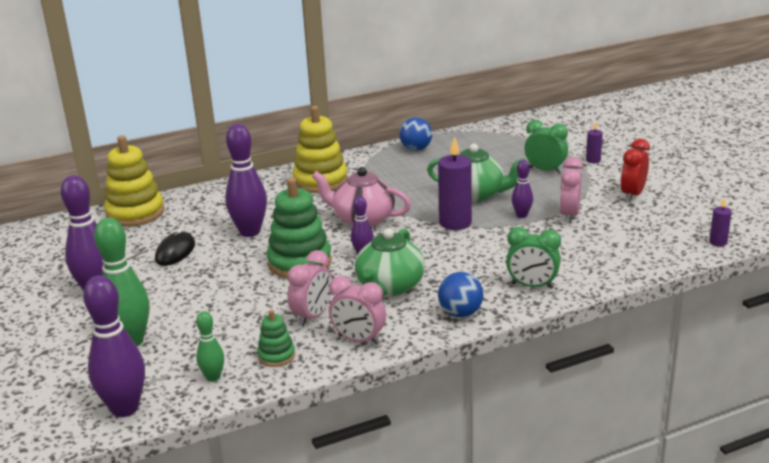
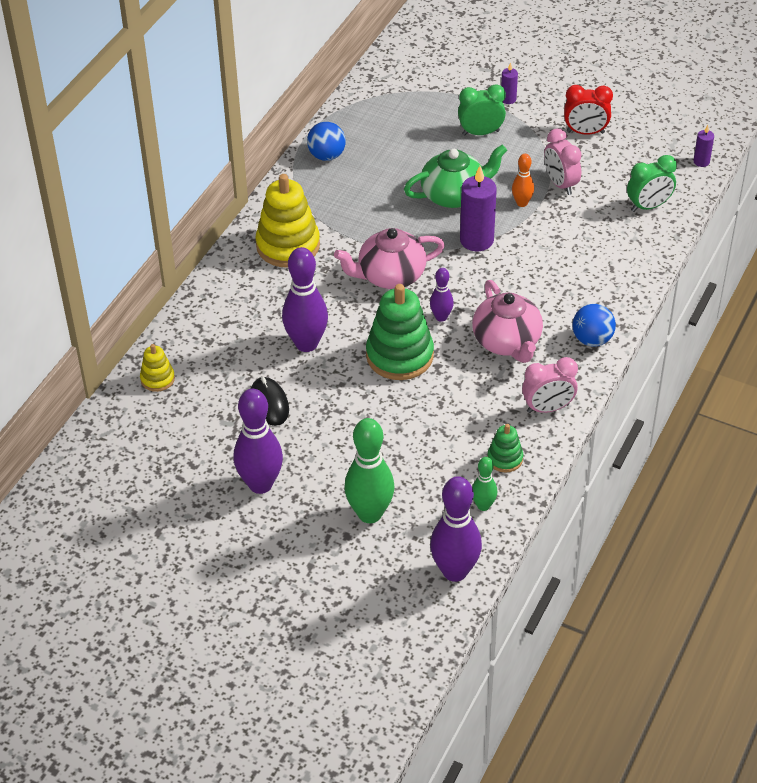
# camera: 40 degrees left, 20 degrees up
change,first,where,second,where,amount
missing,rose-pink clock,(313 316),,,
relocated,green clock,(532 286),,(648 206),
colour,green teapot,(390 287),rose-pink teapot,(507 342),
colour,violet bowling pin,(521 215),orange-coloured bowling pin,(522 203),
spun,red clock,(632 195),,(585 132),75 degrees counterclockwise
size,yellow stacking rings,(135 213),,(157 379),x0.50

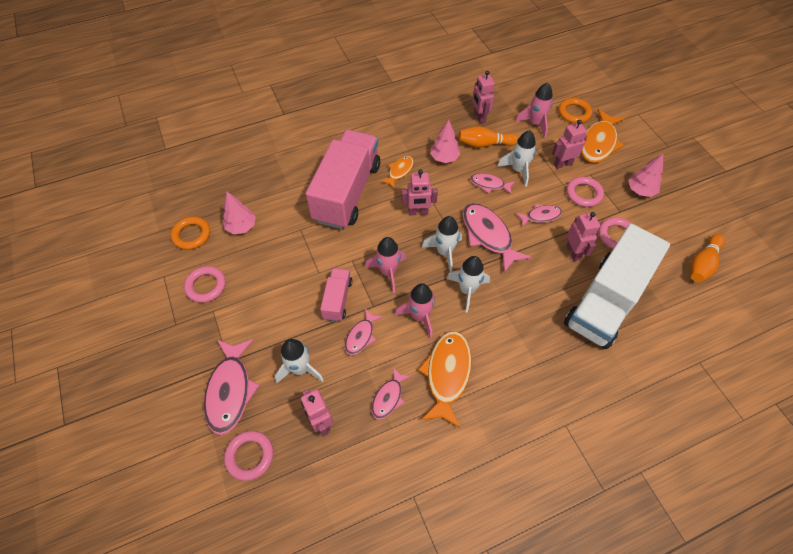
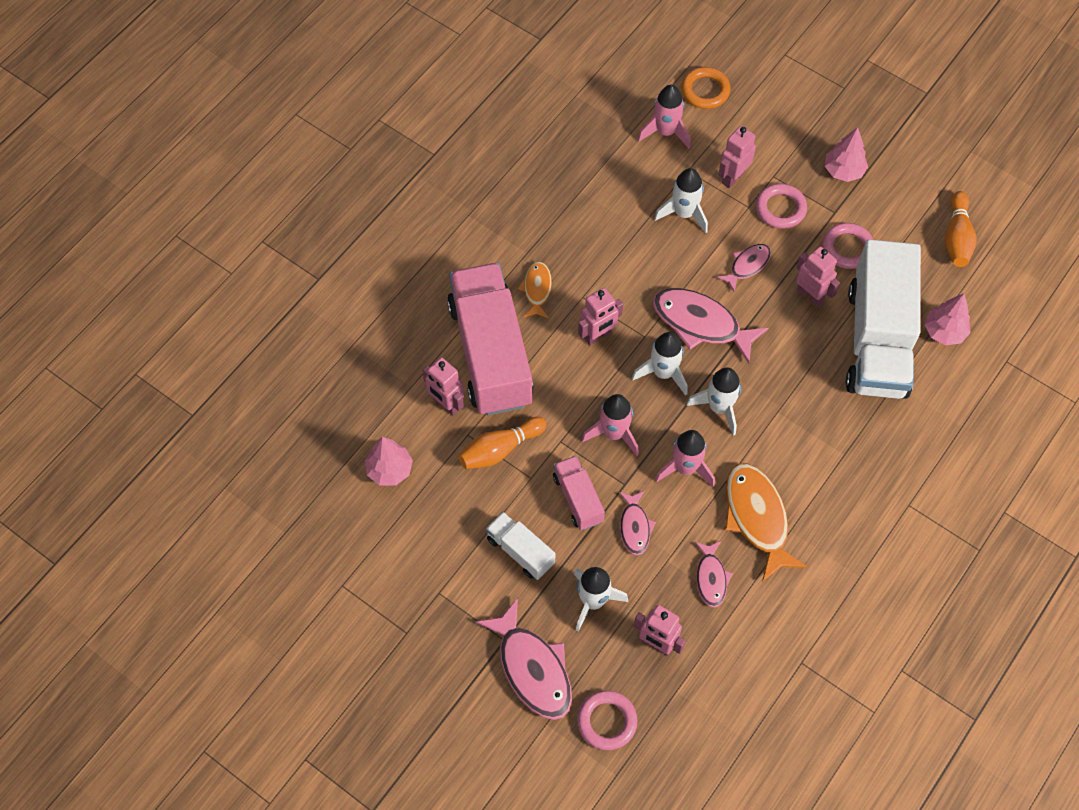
# camera: 30 degrees left, 5 degrees up
change,first,where,second,where,amount
missing,orange-coloured torus,(191 235),,,
missing,rose-pink torus,(206 286),,,
missing,rose-pink fish,(489 184),,,
missing,orange-coloured fish,(598 143),,,
appeared,,,pure white truck,(520 551),
relocated,rose-pink toy tree,(444 158),,(944 332),
relocated,orange-coloured bowling pin,(484 144),,(500 449),
relocated,rose-pink robot figure,(479 117),,(446 404),

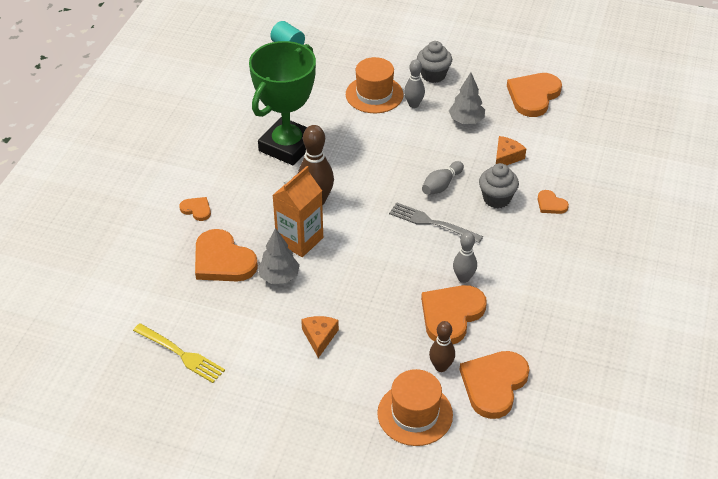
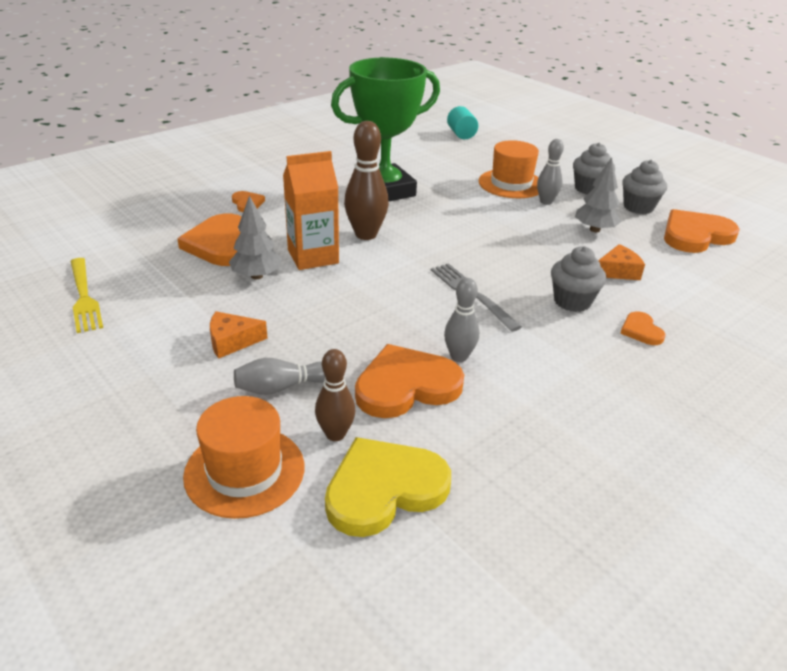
# camera: 30 degrees right, 10 degrees down
change,first,where,second,where,amount
appeared,,,ash-grey muffin,(638 207),
relocated,ash-grey bowling pin,(441 185),,(281 387),
colour,orange-coloured love heart,(494 384),yellow love heart,(384 489),
spun,orange-coloured piece of cheese,(319 337),,(232 341),135 degrees counterclockwise

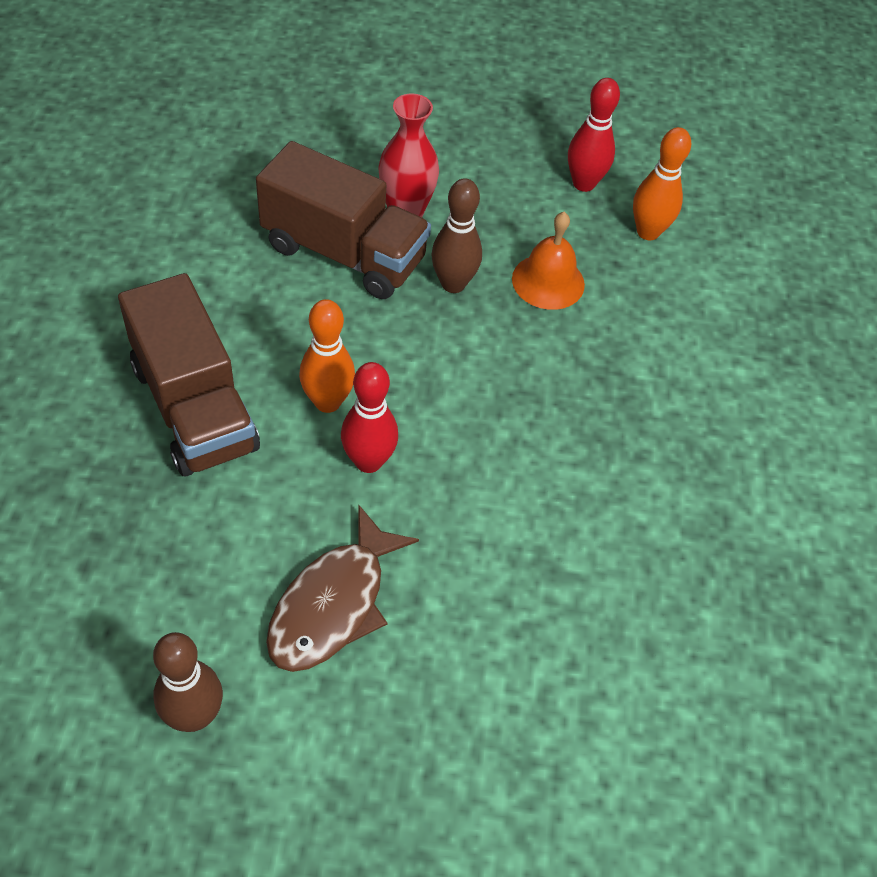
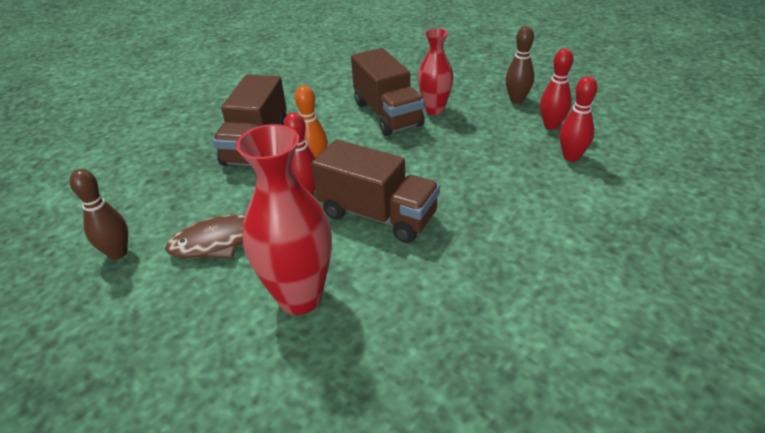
# camera: 45 degrees right, 15 degrees down
change,first,where,second,where,amount
missing,orange-coloured bell,(548 281),,,
appeared,,,red tall vase,(300 297),
appeared,,,brown truck,(377 215),
relocated,brown bowling pin,(453 284),,(517 100),
colour,orange-coloured bowling pin,(648 232),red bowling pin,(571 157),

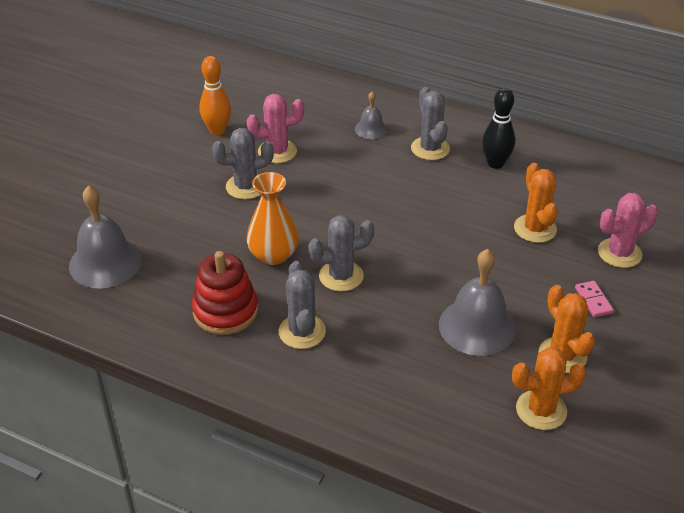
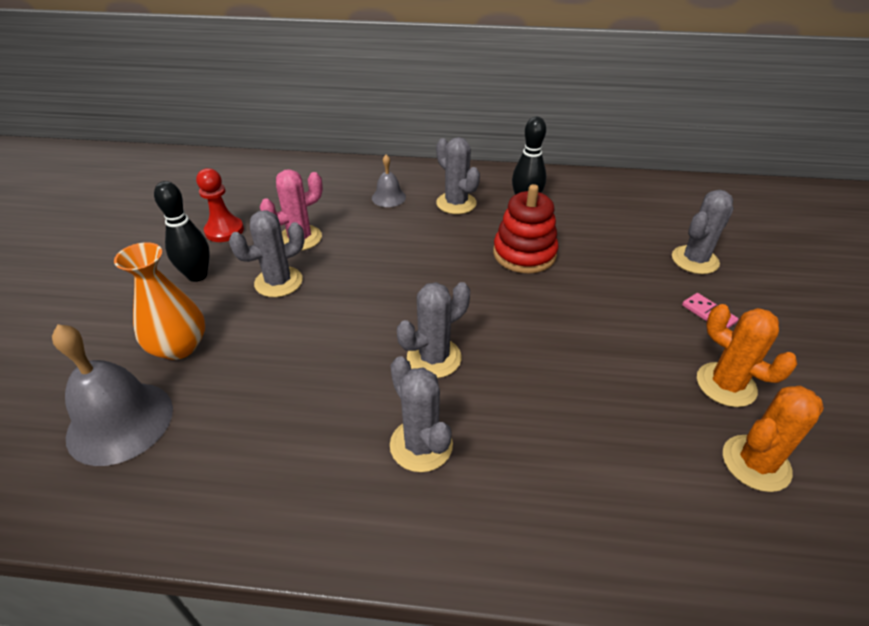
# camera: 20 degrees left, 0 degrees up
change,first,where,second,where,amount
missing,ash-grey bell,(477 326),,,
missing,orange-coloured prickly plant,(535 229),,,
appeared,,,black bowling pin,(197 275),
relocated,red stacking rings,(225 311),,(524 254),
relocated,orange-coloured tall vase,(273 255),,(179 346),
exchanged,orange-coloured bowling pin,(217 130),red game pawn,(224 231),
colour,rose-pink prickly plant,(619 253),ash-grey prickly plant,(694 260),

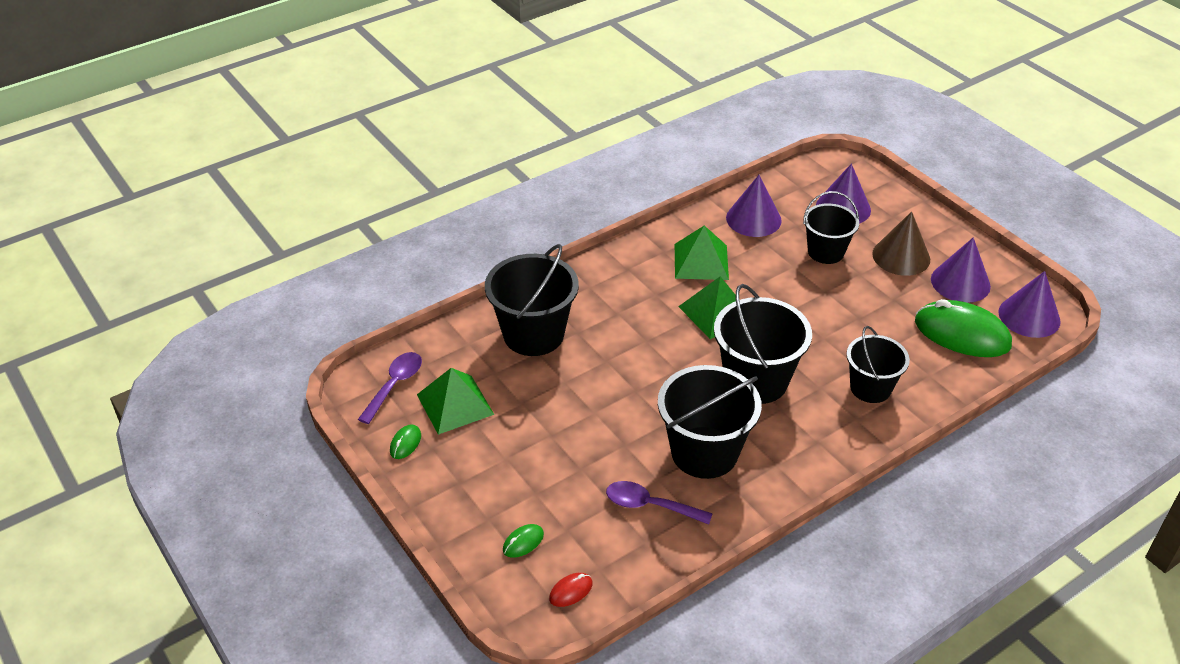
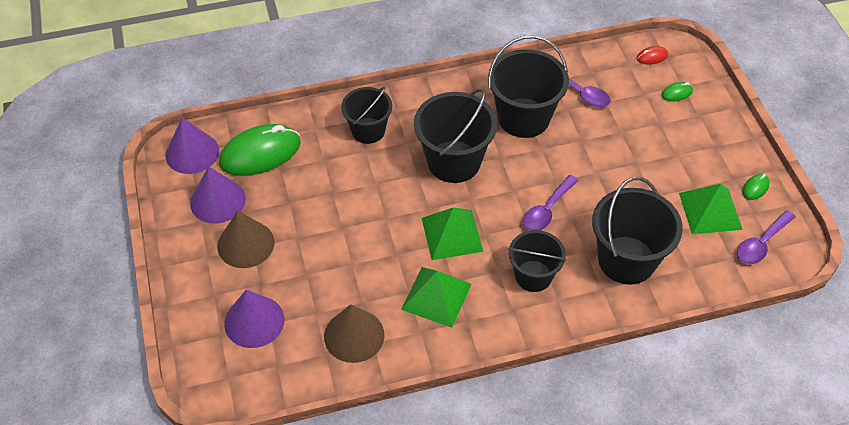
# camera: 160 degrees left, 10 degrees up
change,first,where,second,where,amount
appeared,,,violet tablespoon,(547 210),
relocated,black sand bucket,(826 252),,(533 276),
colour,violet solid cone,(753 219),brown solid cone,(354 335),
spun,green mouse,(962 334),,(260 153),75 degrees counterclockwise

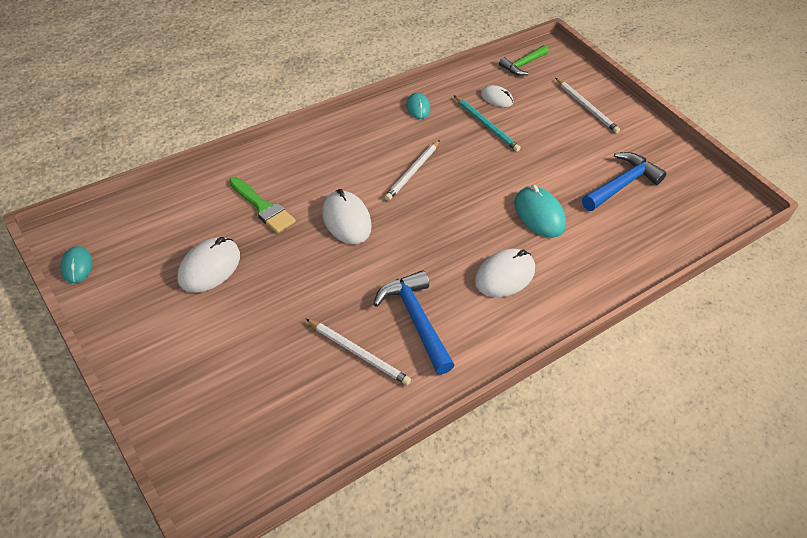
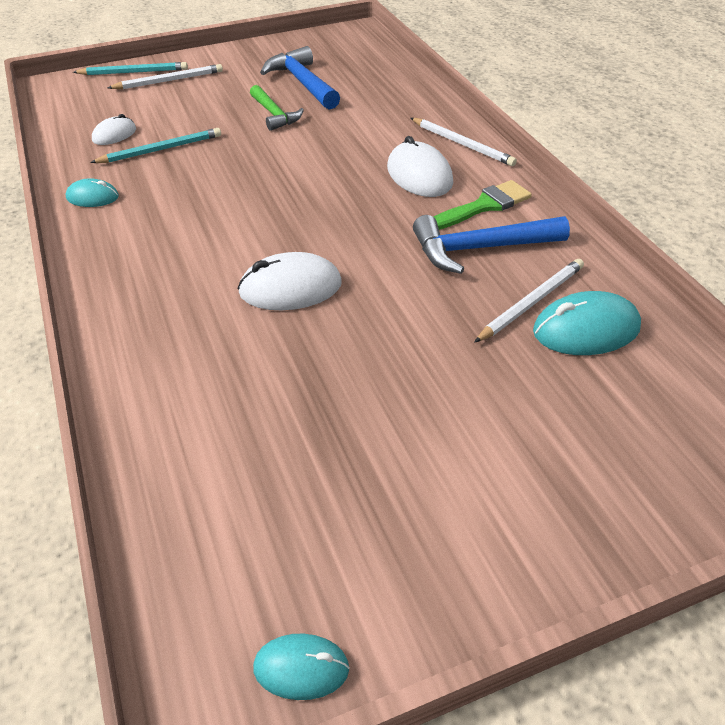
# camera: 70 degrees left, 5 degrees down
change,first,where,second,where,amount
missing,pure white mouse,(209 267),,,
appeared,,,turquoise pencil,(134 72),
relocated,green paintbrush,(263 208),,(484 206),
relocated,pure white pencil,(412 172),,(462 144),
relocated,green hammer,(523 65),,(274 114),
relocated,turquoise mouse,(539 214),,(586 329),

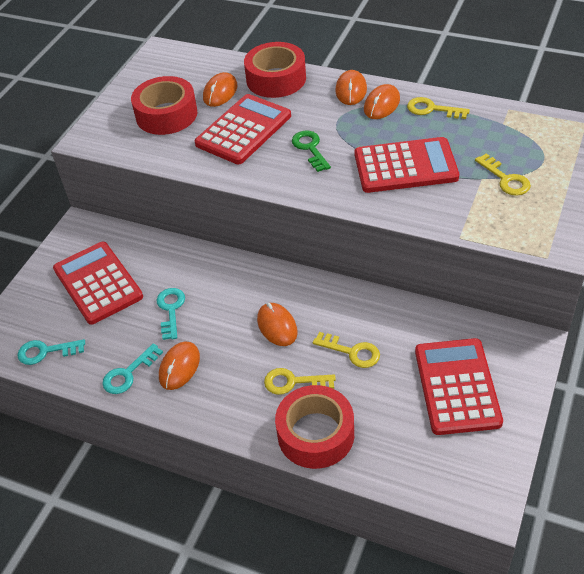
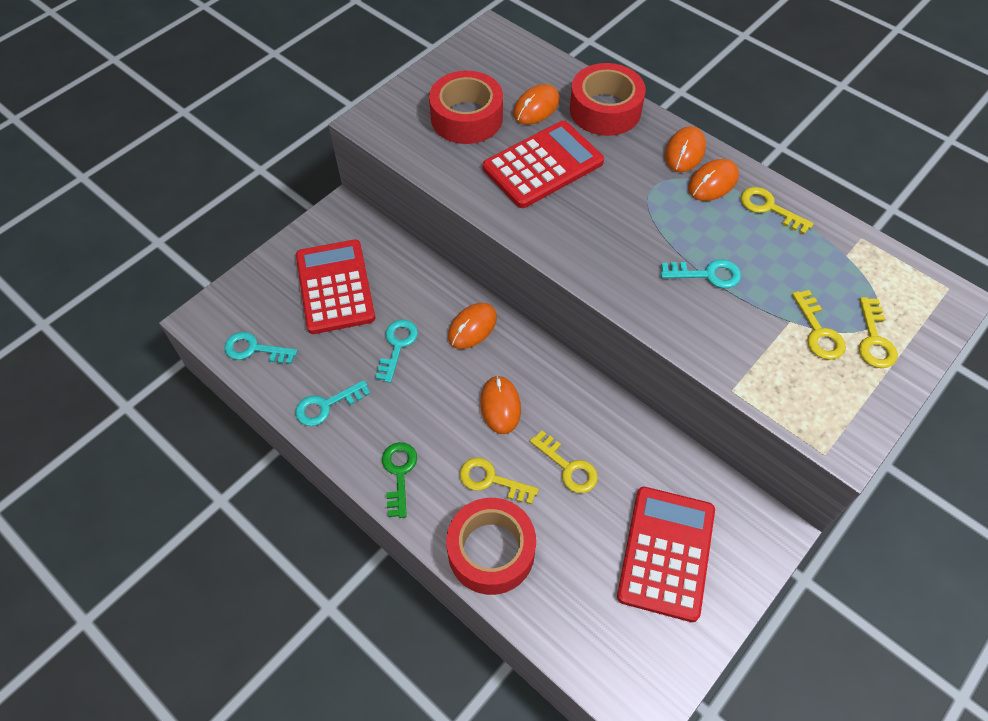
# camera: 15 degrees right, 10 degrees up
change,first,where,second,where,amount
appeared,,,yellow key,(874 339),
relocated,orange-coloured mouse,(179 367),,(472 327),
relocated,green key,(310 148),,(399 473),
exchanged,red pocket calculator,(405 166),turquoise key,(707 274),

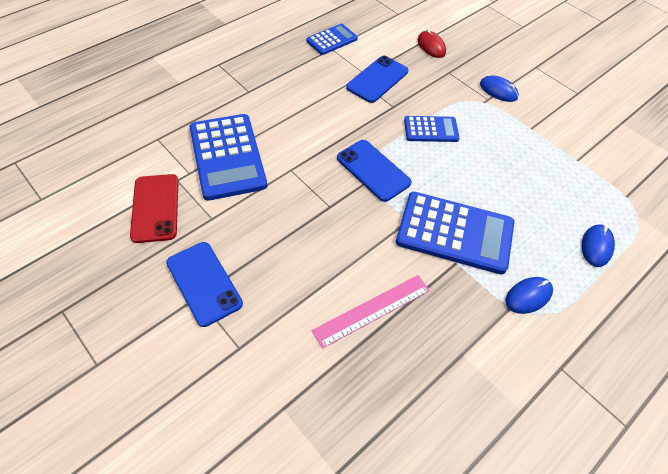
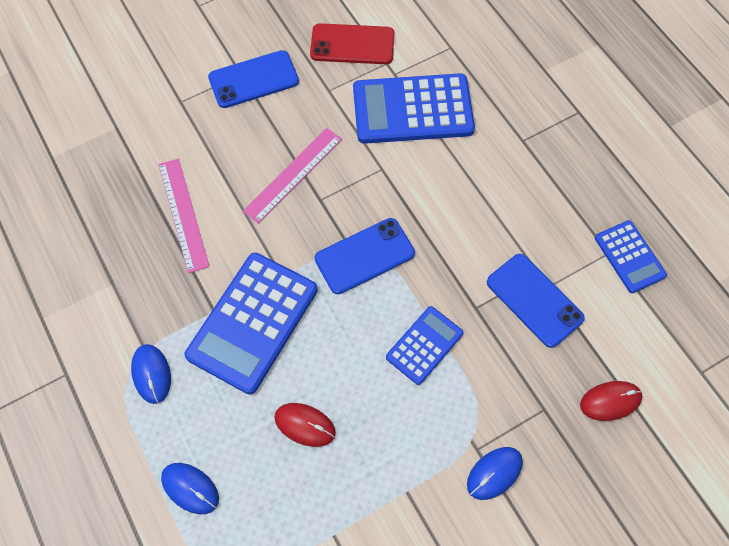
# camera: 105 degrees right, 10 degrees up
change,first,where,second,where,amount
appeared,,,rose-pink ruler,(293 174),
appeared,,,red mouse,(305 425),
spun,royal blue pocket calculator,(431 129),,(424 345),150 degrees counterclockwise

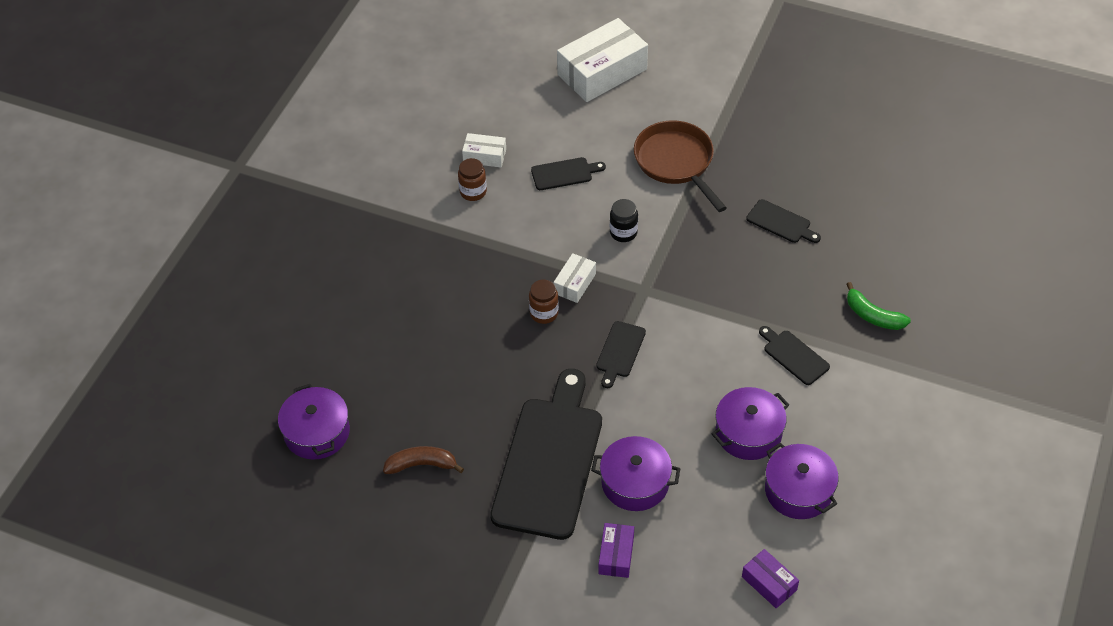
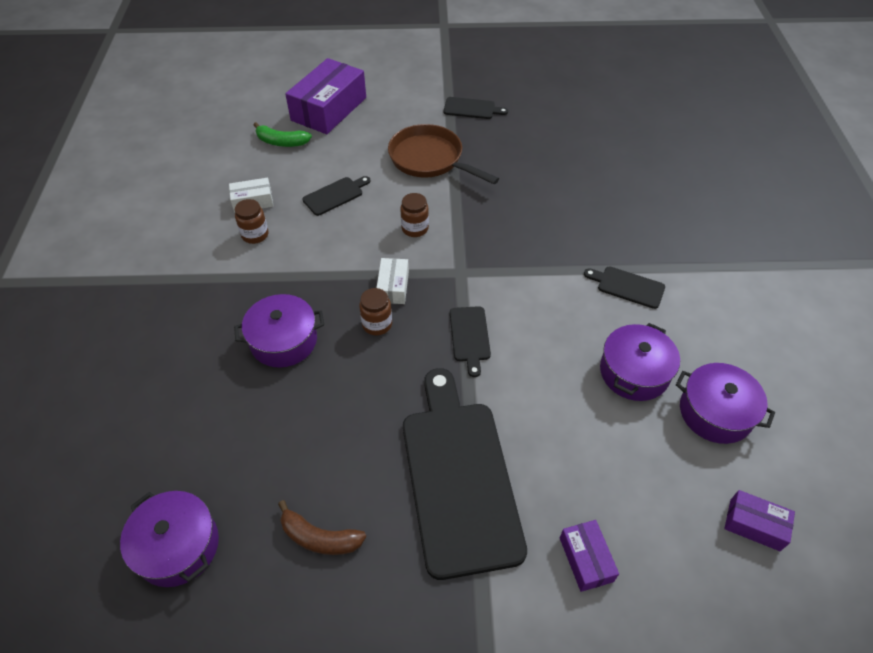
# camera: 25 degrees left, 0 degrees up
change,first,where,second,where,amount
relocated,violet cooking pot,(635 483),,(283 341),
relocated,black bread board,(781 223),,(472 109),
relocated,green toy banana,(873 316),,(282 142),
colour,pure white box,(602 72),violet box,(329 109),
colour,black jam jar,(623 233),brown jam jar,(415 228),
spun,brown toy banana,(421 465),,(319 538),135 degrees counterclockwise

